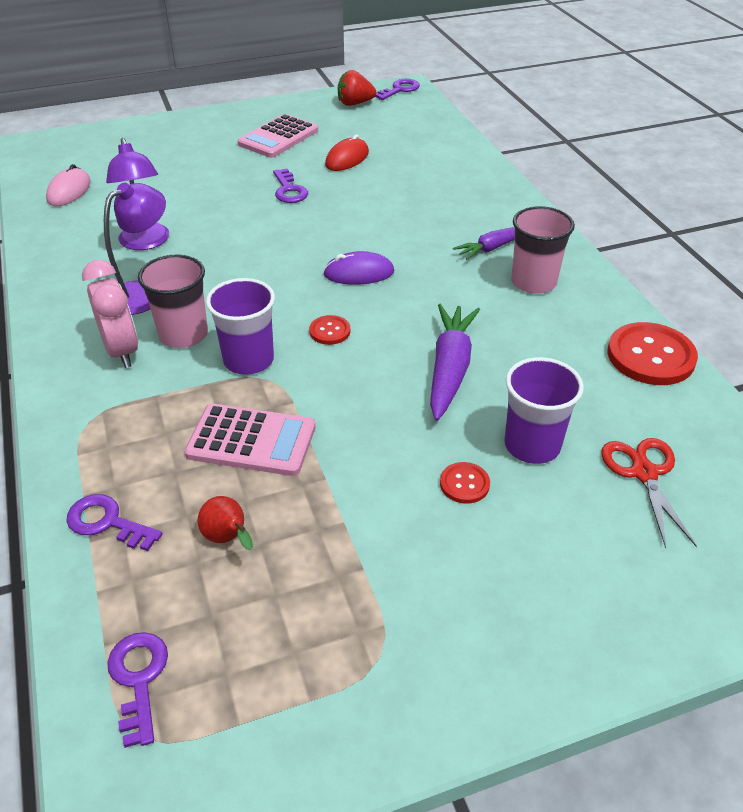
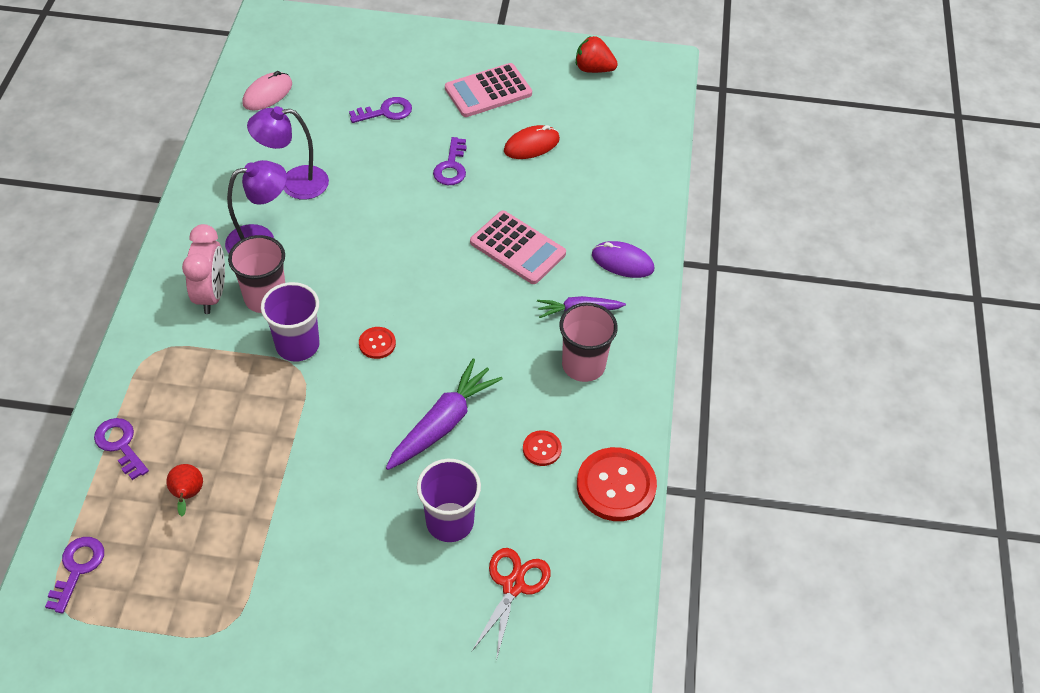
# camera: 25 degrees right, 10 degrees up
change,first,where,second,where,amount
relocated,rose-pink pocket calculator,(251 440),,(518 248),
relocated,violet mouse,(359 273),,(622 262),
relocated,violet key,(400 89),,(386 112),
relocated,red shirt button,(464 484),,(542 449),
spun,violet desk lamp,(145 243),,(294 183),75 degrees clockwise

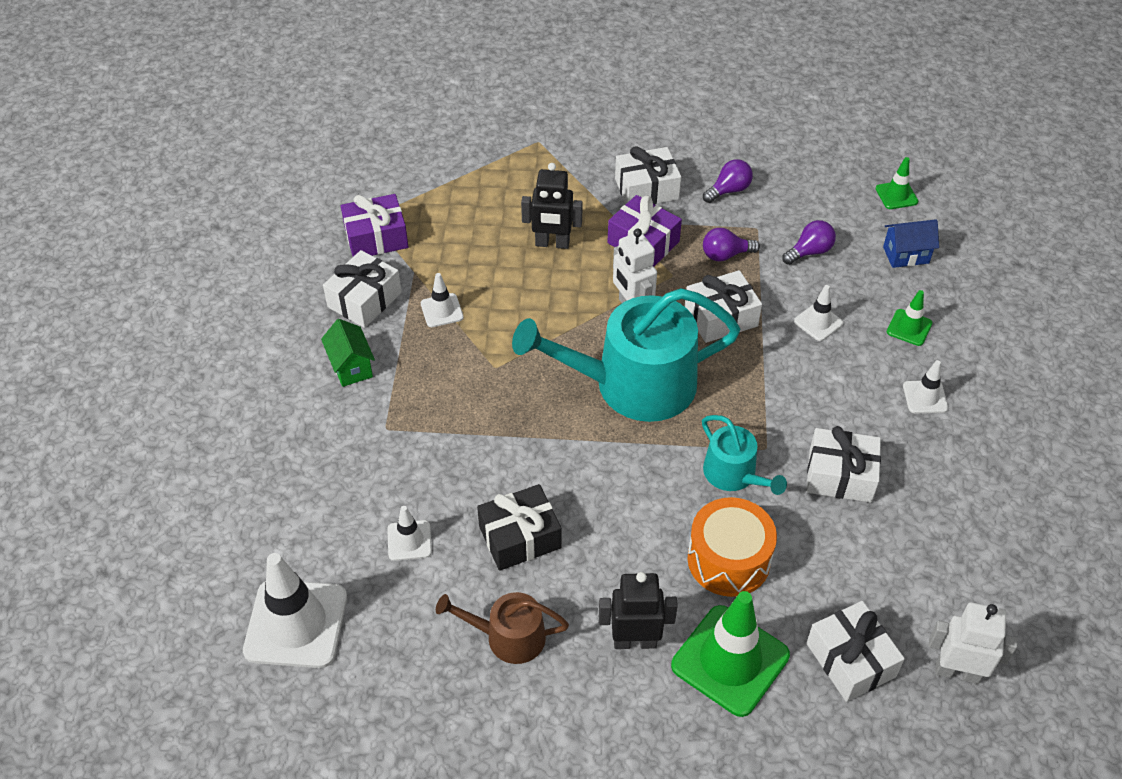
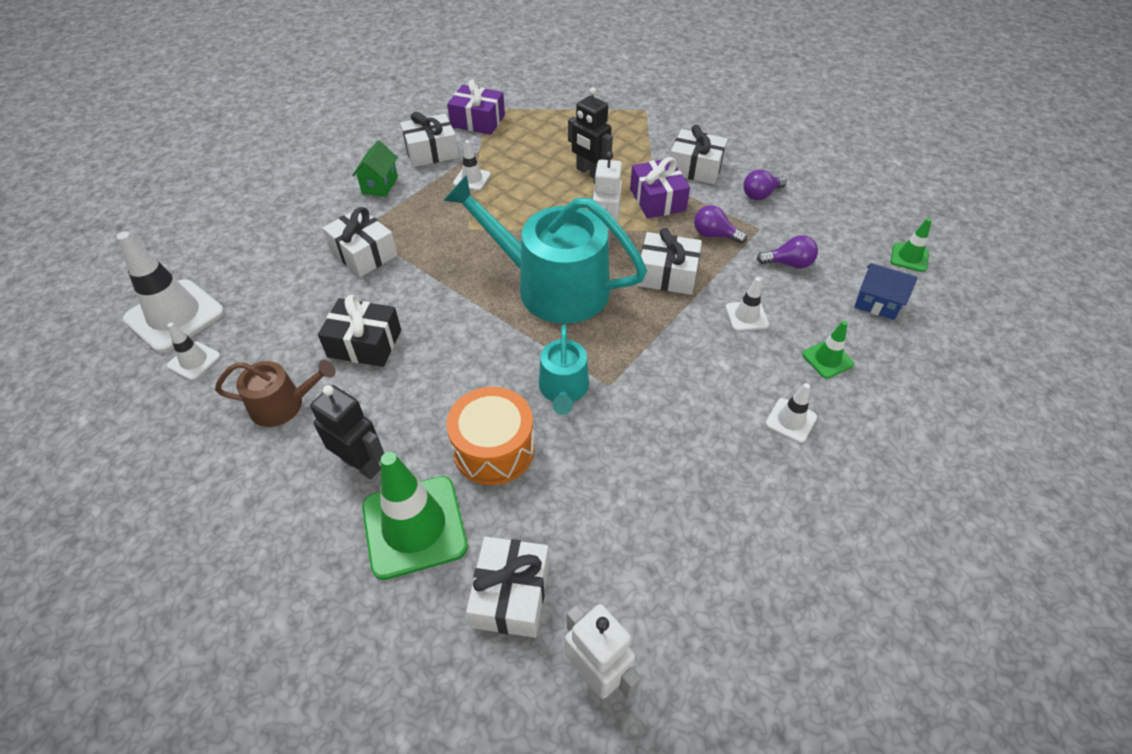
# camera: 35 degrees right, 0 degrees up
change,first,where,second,where,amount
relocated,pure white road cone,(409 540),,(194 361),
relocated,pure white present,(840 475),,(364 253),
spun,brown watering can,(508 637),,(283 404),135 degrees clockwise
spun,violet bulb,(728 190),,(760 194),150 degrees clockwise

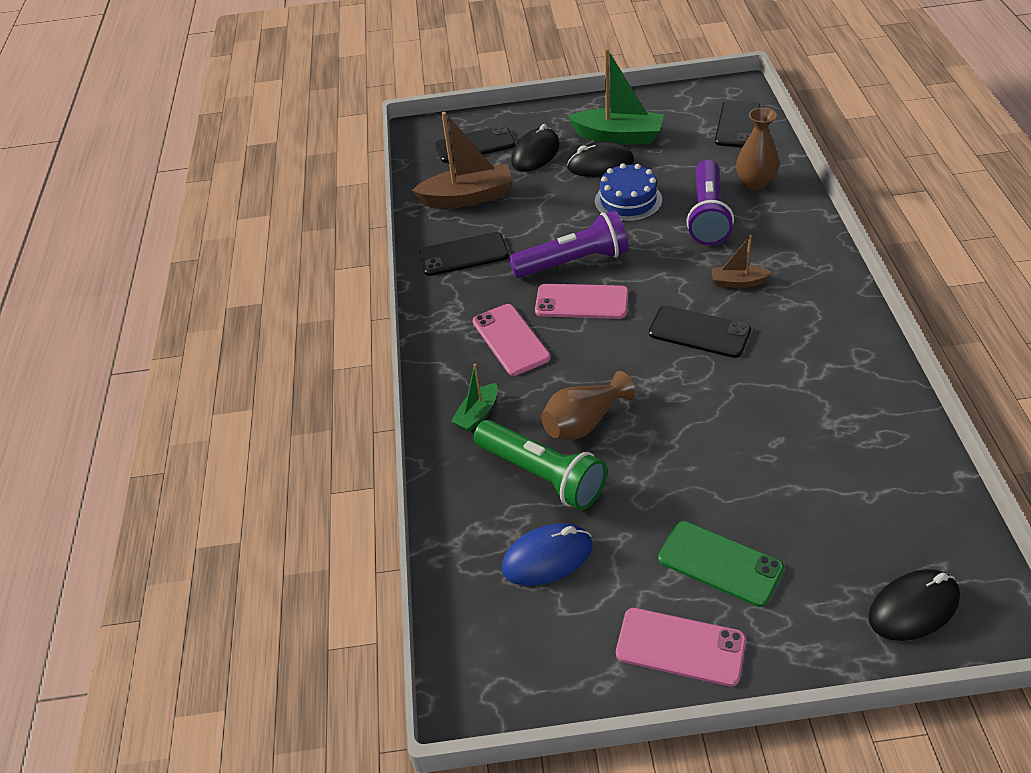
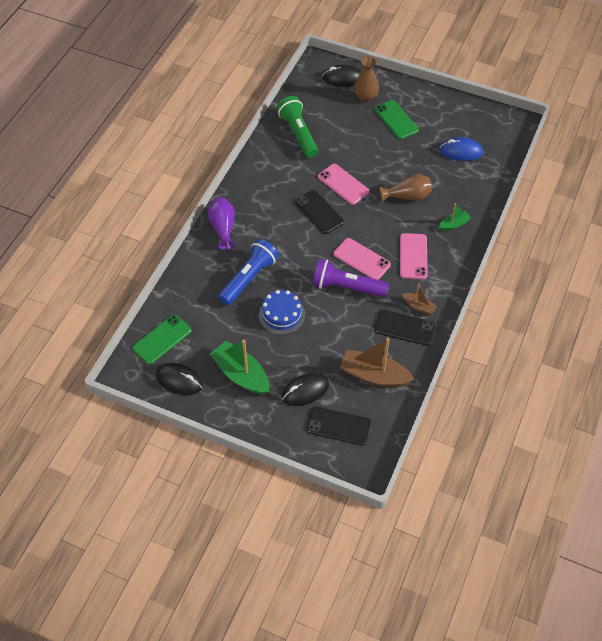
# camera: 155 degrees left, 10 degrees up
change,first,where,second,where,amount
appeared,,,violet tall vase,(223 228),
relocated,green torch,(542 475),,(298 134),
relocated,black mouse,(600 165),,(179 380),
relocated,rose-pink smartphone,(680 647),,(343 184),
relocated,brown sailboat,(738 282),,(418 307),
relocated,brown tall vase,(755 183),,(366 97),
colour,violet torch,(708 215),royal blue torch,(249 278),
colour,black smartphone,(737 124),green smartphone,(162 339),

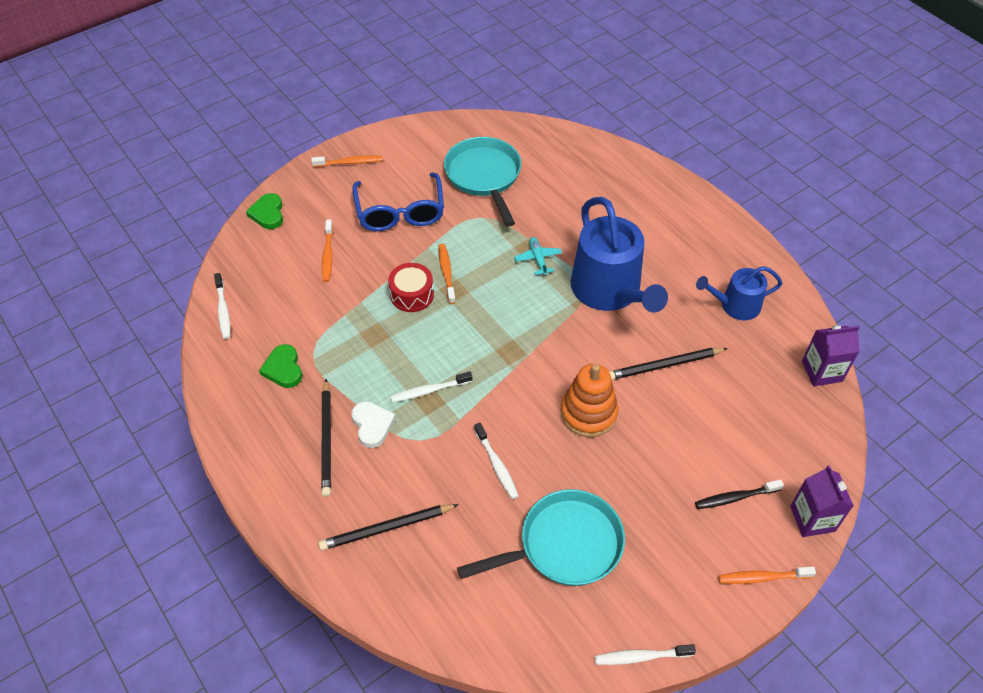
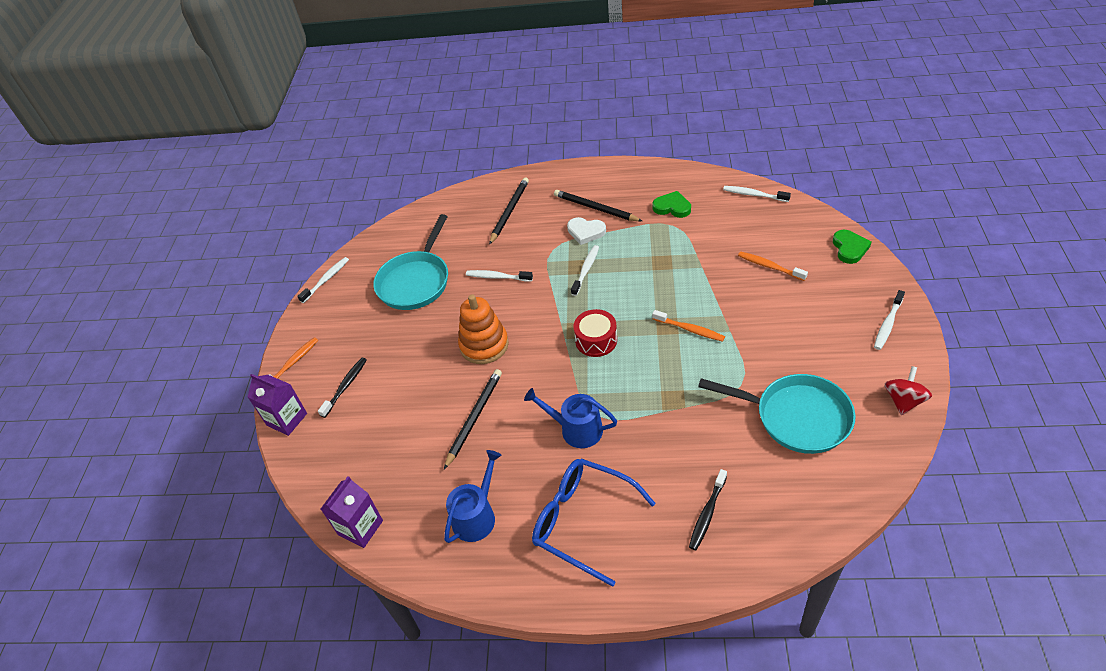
# camera: 135 degrees right, 5 degrees down
change,first,where,second,where,amount
missing,turquoise toy plane,(538 259),,,
appeared,,,black toothbrush,(707 513),
appeared,,,red toy top,(903 401),
relocated,royal blue spectacles,(400 212),,(582 521),
relocated,red snare drum,(412 295),,(596 340),
colour,orange-coloured toothbrush,(349 163),pure white toothbrush,(887 324),
spun,green love heart,(268 213),,(849 248),60 degrees clockwise
size,royal blue watering can,(609 291),,(576 429),x0.55

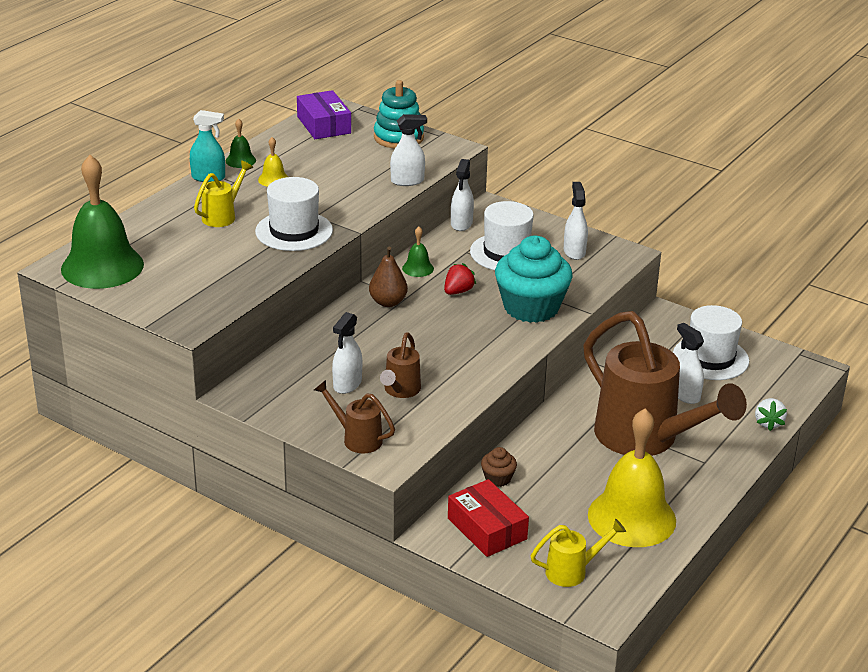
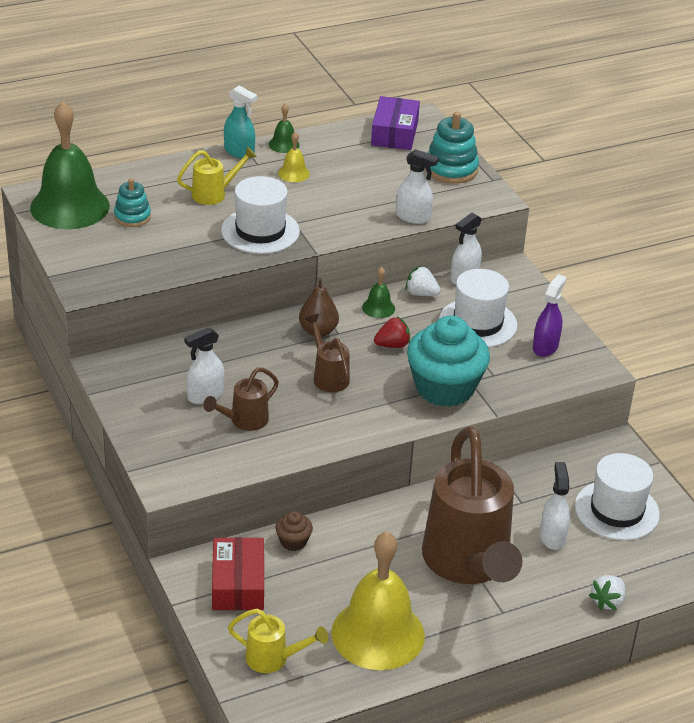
# camera: 30 degrees right, 5 degrees up
change,first,where,second,where,amount
appeared,,,turquoise stacking rings,(132 217),
appeared,,,pure white berry,(421 293),
relocated,brown watering can,(356 438),,(328 376),
colour,pure white spray cleaner,(574 252),violet spray cleaner,(545 347),

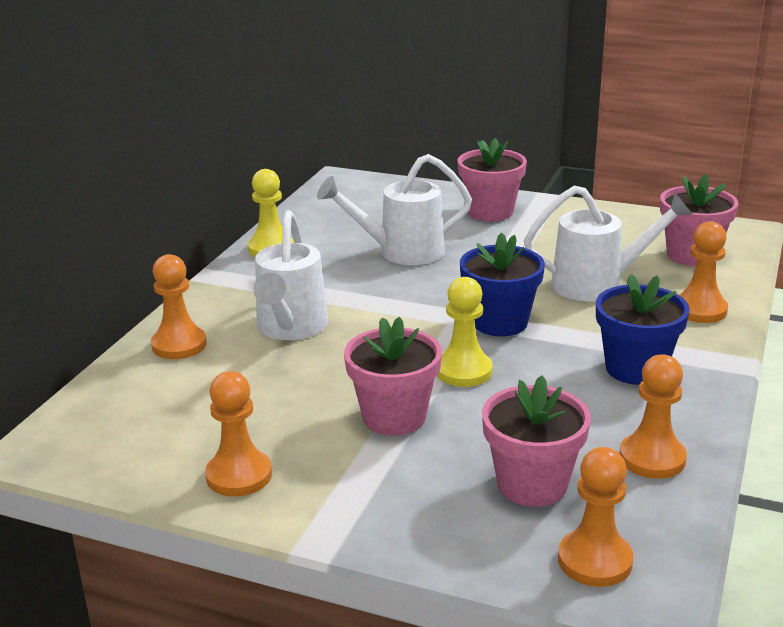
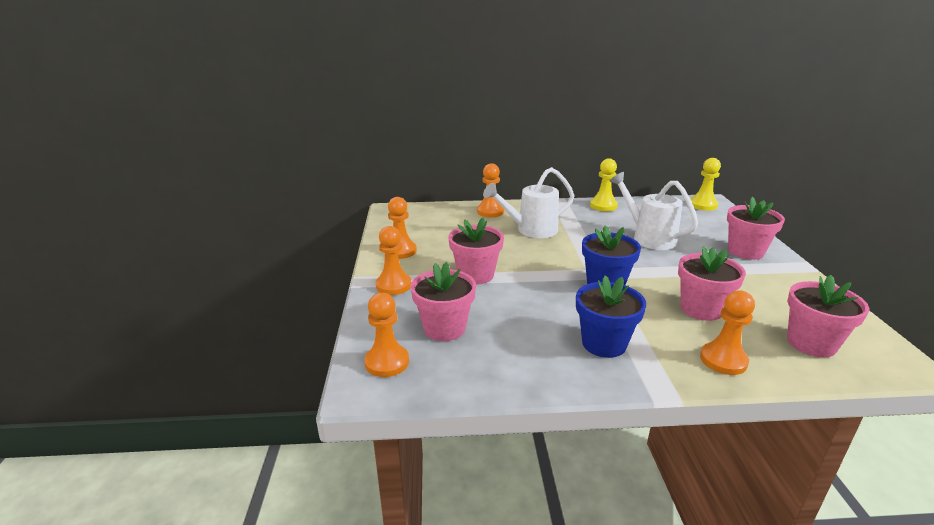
# camera: 65 degrees right, 0 degrees up
change,first,where,second,where,amount
relocated,yellow game pawn,(463 371),,(703 205),
relocated,orange-coloured game pawn,(652 458),,(393 285),
exchanged,pure white watering can,(597 284),rose-pink plant pot,(701 309),

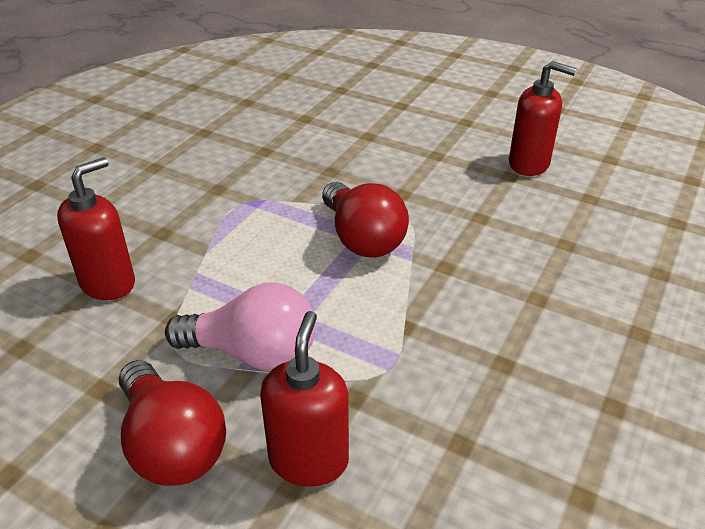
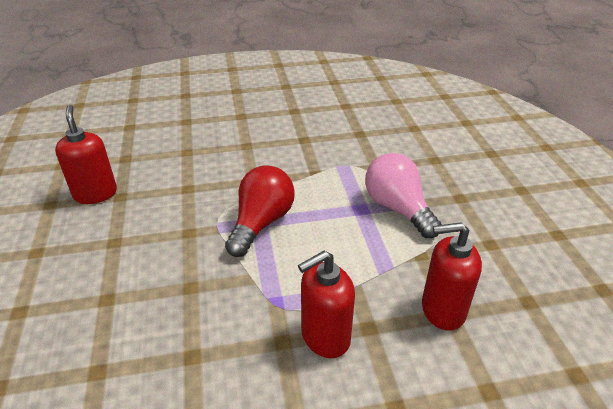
# camera: 130 degrees left, 0 degrees up
change,first,where,second,where,amount
missing,red bulb,(172 444),,,
relocated,red soap dispenser,(309 460),,(325 337),

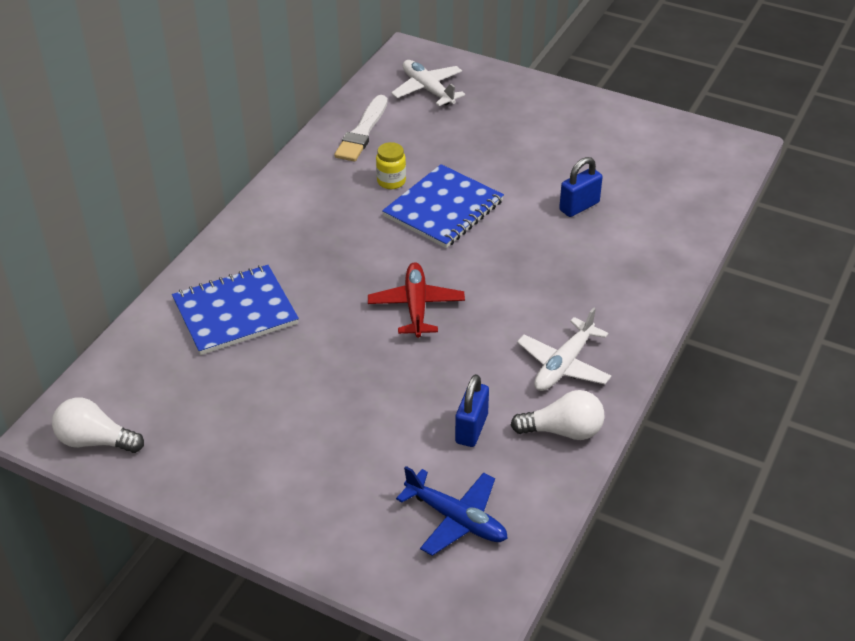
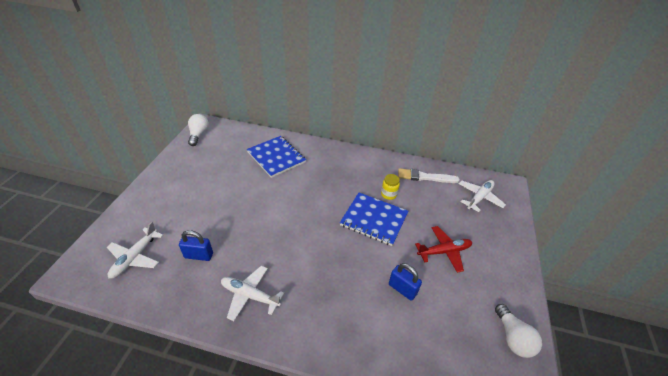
# camera: 75 degrees right, 0 degrees up
change,first,where,second,where,amount
relocated,red toy plane,(416 306),,(444 251),
relocated,pure white bulb,(563 431),,(512 338),
colour,royal blue toy plane,(456 519),pure white toy plane,(135 257),

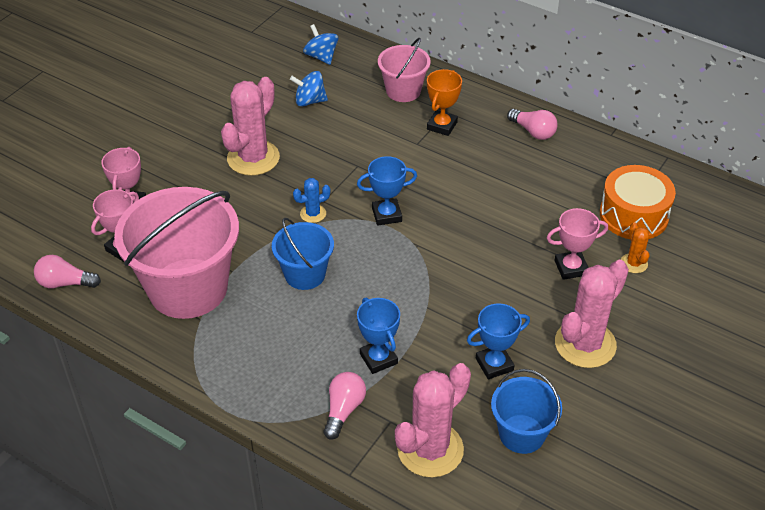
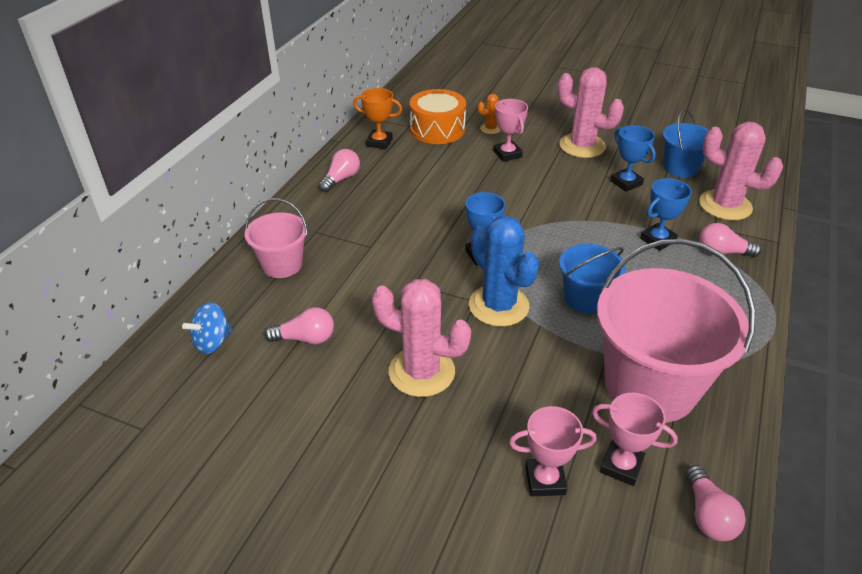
# camera: 100 degrees left, 5 degrees down
change,first,where,second,where,amount
relocated,orange-coloured award cup,(442 126),,(379 142),
exchanged,royal blue toy top,(310 101),rose-pink bulb,(305 338),
size,royal blue prickly plant,(313 214),,(498 306),x2.11

